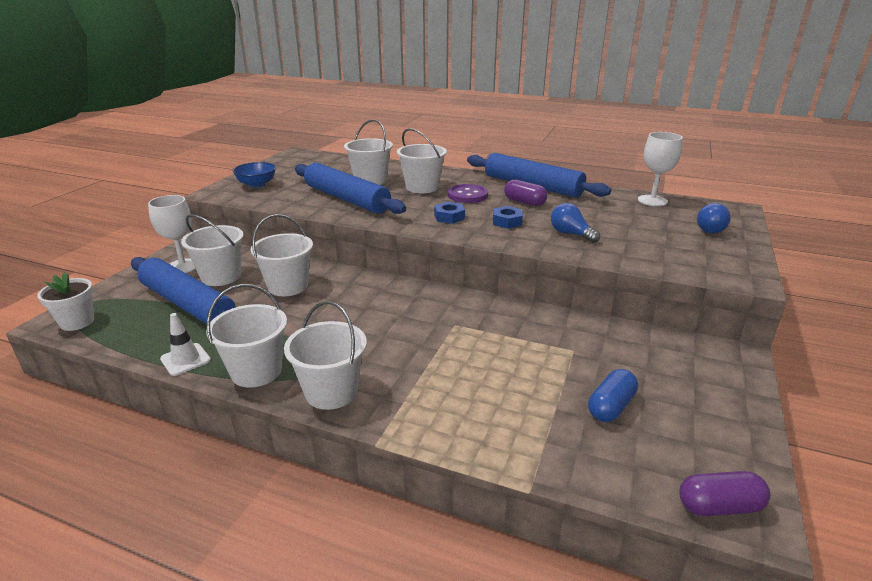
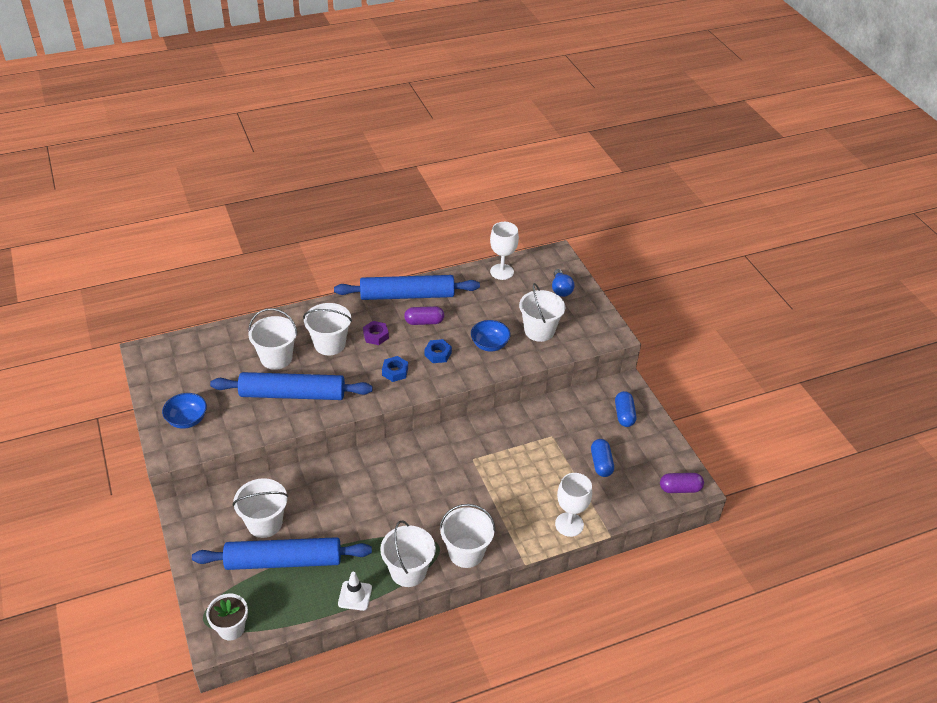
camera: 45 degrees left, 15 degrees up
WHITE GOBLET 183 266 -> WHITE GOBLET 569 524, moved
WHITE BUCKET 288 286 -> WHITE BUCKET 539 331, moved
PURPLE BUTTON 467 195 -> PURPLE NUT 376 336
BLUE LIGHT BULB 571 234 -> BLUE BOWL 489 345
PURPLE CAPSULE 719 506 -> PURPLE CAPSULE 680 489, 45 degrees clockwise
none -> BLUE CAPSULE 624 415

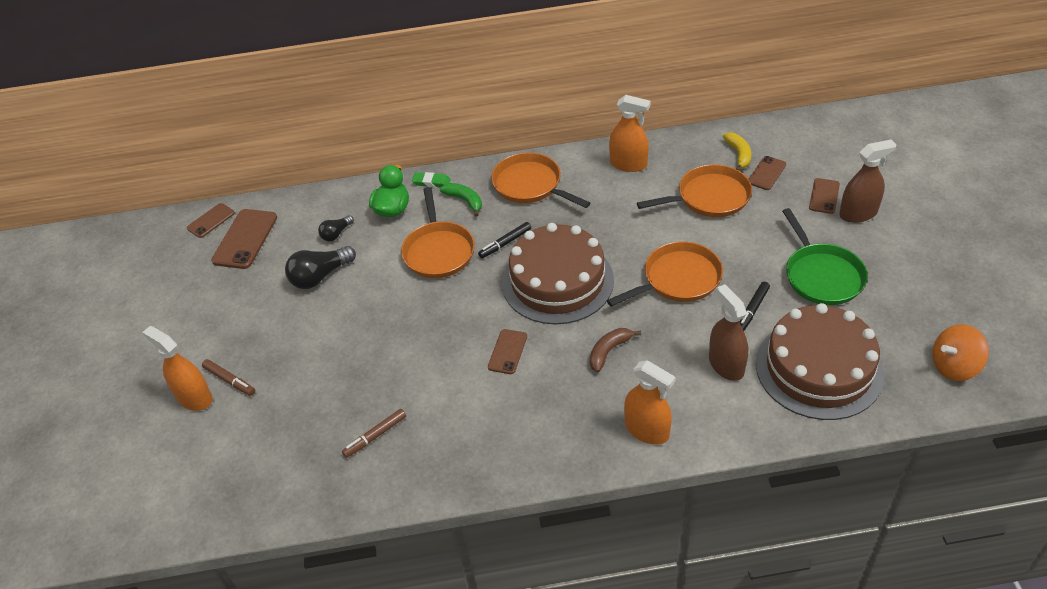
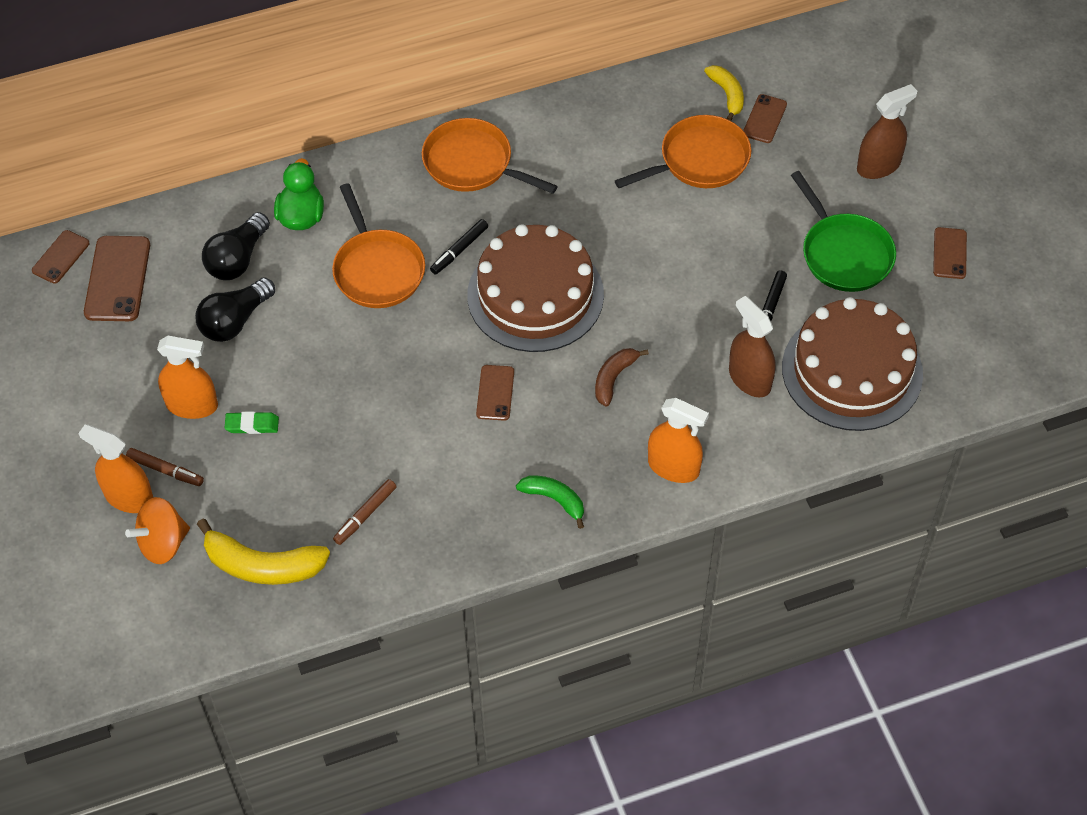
camera: 15 degrees left, 10 degrees up
BLACK LIGHT BULB 336 234 -> BLACK LIGHT BULB 237 259, x1.73
GREEN ERASER 431 182 -> GREEN ERASER 252 425, moved
GREEN BANANA 465 201 -> GREEN BANANA 554 500, moved
ORANGE PAN 678 279 -> none
ORANGE SPRAY BOTTLE 628 164 -> ORANGE SPRAY BOTTLE 192 405, moved
BROWN PHONE 824 196 -> BROWN PHONE 949 253, moved
ORANGE SPINNING TOP 954 366 -> ORANGE SPINNING TOP 163 543, moved
none -> YELLOW BANANA 263 565

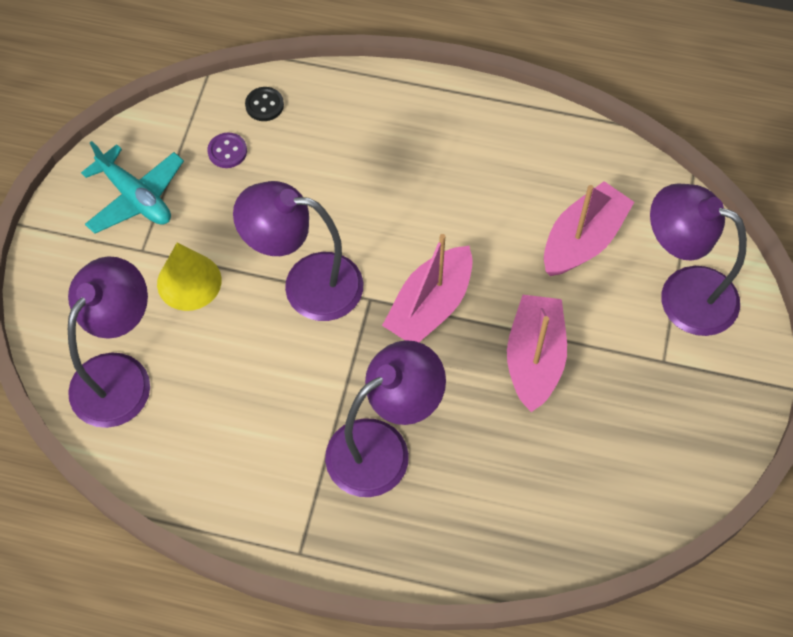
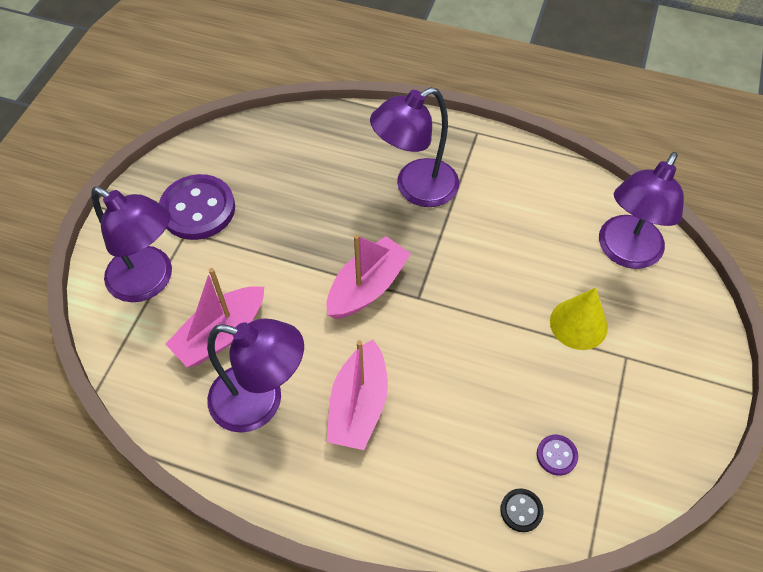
camera: 175 degrees left, 5 degrees down
TURQUOISE PLANE 135 197 -> none
PURPLE LAMP 306 284 -> PURPLE LAMP 260 402, moved
PINK BOAT 534 359 -> PINK BOAT 358 405, moved
none -> PURPLE BUTTON 198 209

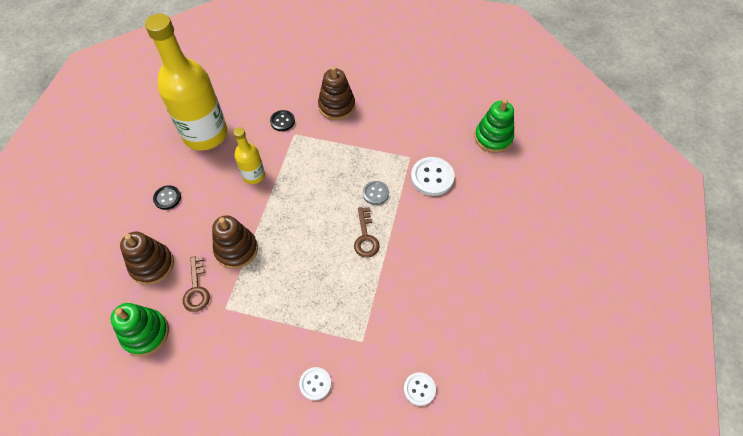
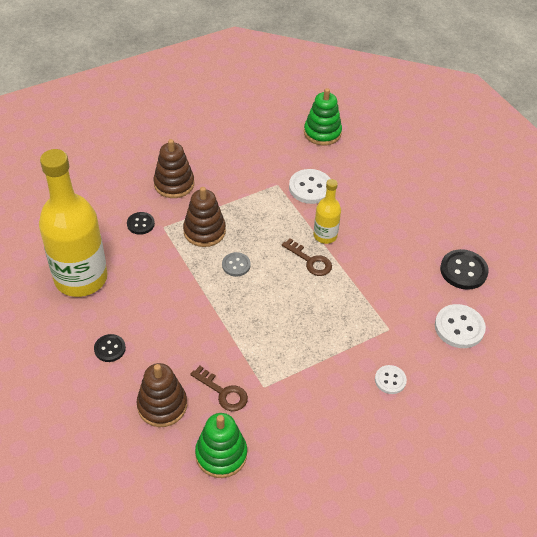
camera: 45 degrees left, 10 degrees down
BROWN STACKING TOY 236 249 -> BROWN STACKING TOY 204 231, moved
YELLOW BOTTLE 253 175 -> YELLOW BOTTLE 325 235, moved
GREY BUTTON 375 193 -> GREY BUTTON 236 265, moved
WHITE BUTTON 419 389 -> WHITE BUTTON 459 327, x1.66
none -> BLACK BUTTON 463 271

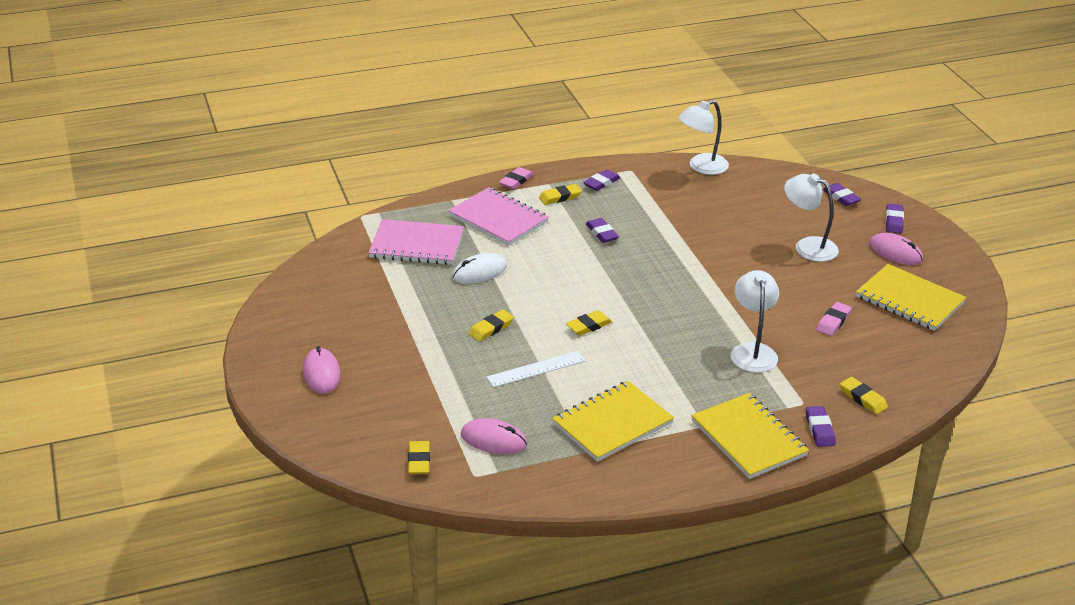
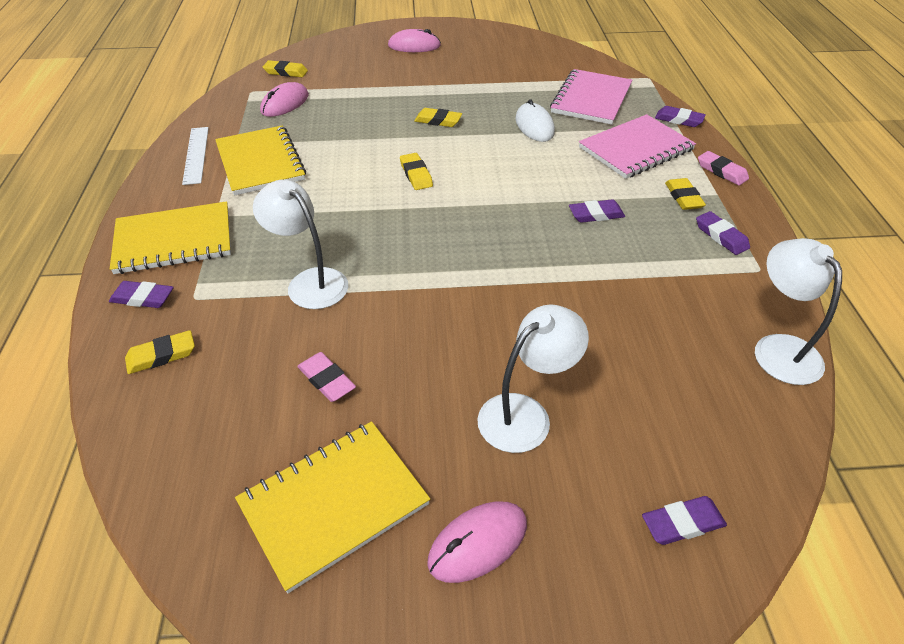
camera: 105 degrees right, 10 degrees up
YELLOW ERASER 491 328 -> YELLOW ERASER 438 121, 45 degrees counterclockwise
WHITE RULER 536 369 -> WHITE RULER 196 155, moved
WHITE LAMP 752 351 -> WHITE LAMP 309 282, 150 degrees counterclockwise
PURPLE ERASER 894 221 -> PURPLE ERASER 679 120, moved

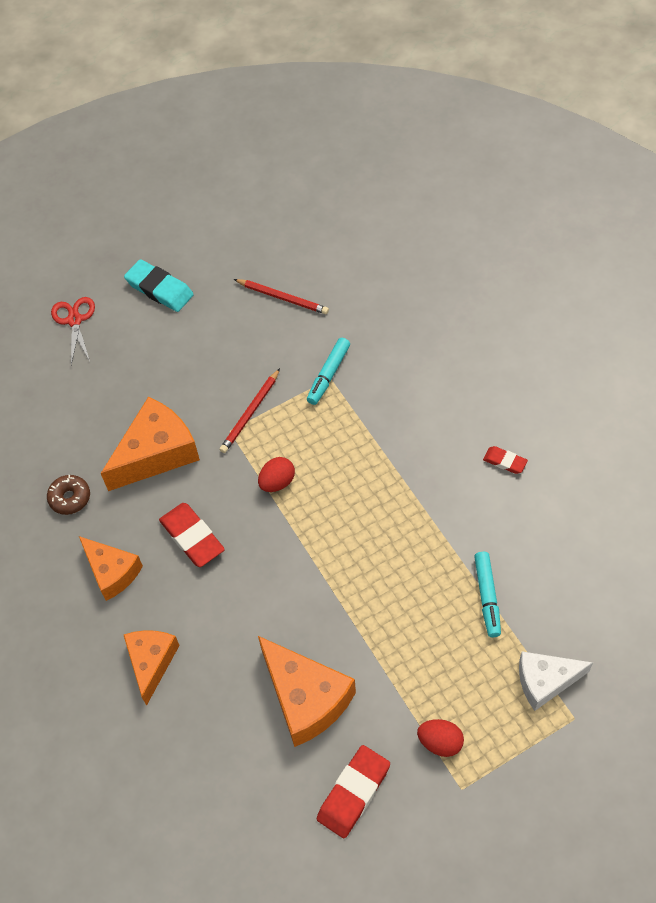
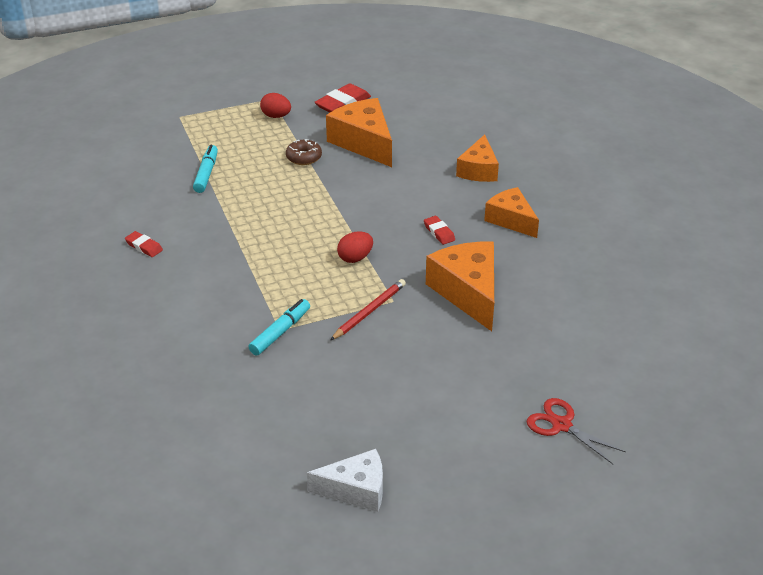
camera: 175 degrees left, 20 degrees down
BROWN DONUT 70 498 -> BROWN DONUT 304 157, moved
RED SCISSORS 74 320 -> RED SCISSORS 561 425, 135 degrees clockwise
ORANGE CHEESE 156 453 -> ORANGE CHEESE 468 292, 105 degrees clockwise
TURQUOISE ERASER 159 289 -> none
RED ERASER 192 537 -> RED ERASER 439 232, x0.56
RED PENCIL 282 298 -> none
WHITE CHEESE 545 681 -> WHITE CHEESE 356 490, moved

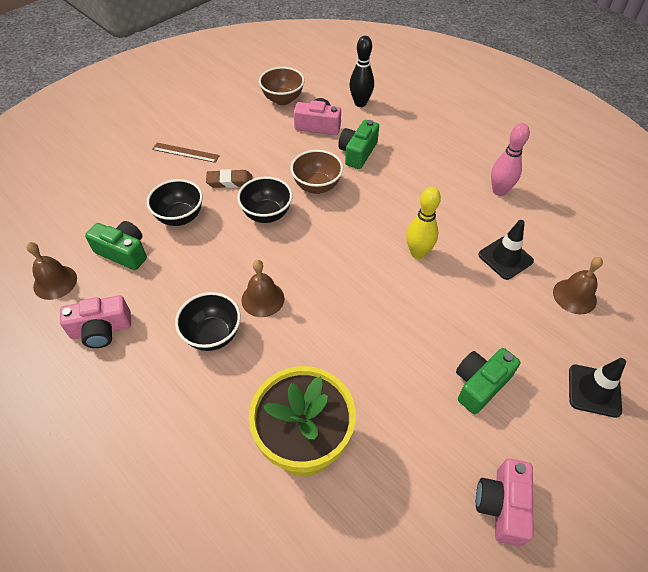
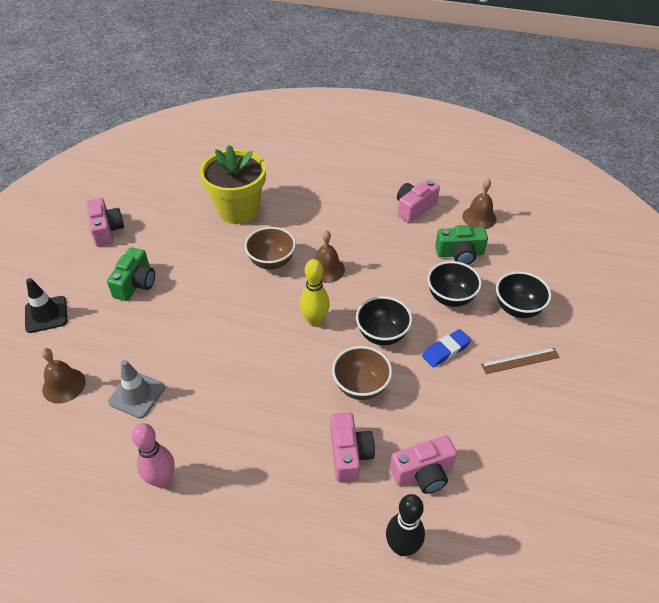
camera: 150 degrees right, 5 degrees down
BLACK BOWL 213 335 -> BLACK BOWL 517 308, moved
BROWN ERASER 230 181 -> BLUE ERASER 446 350
BROWN BOWL 282 99 -> BROWN BOWL 271 262, moved
GREEN CAMERA 357 152 -> PINK CAMERA 349 454
YELLOW BOWLING PIN 418 253 -> YELLOW BOWLING PIN 315 321, moved
BLACK TRAFFIC CONE 505 258 -> GREY TRAFFIC CONE 137 395

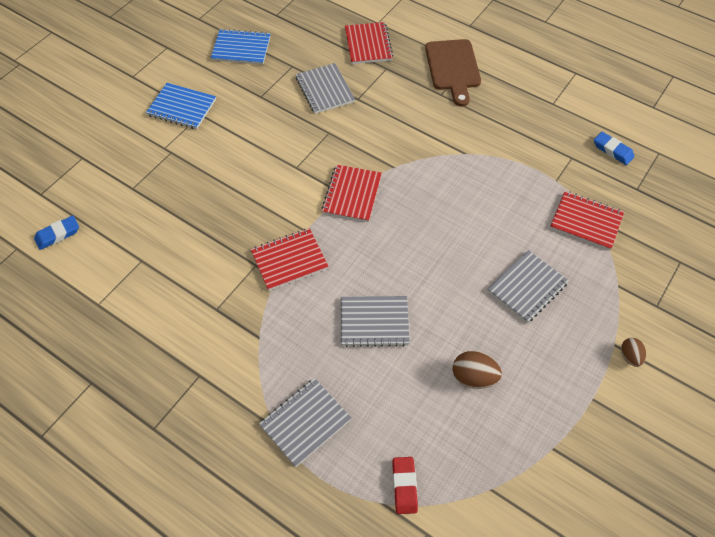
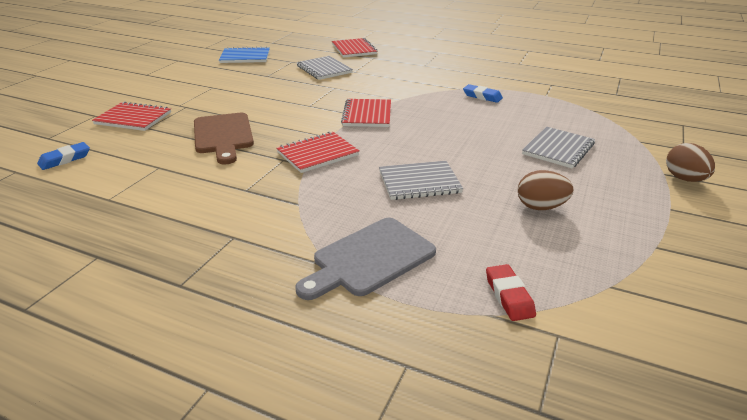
camera: 10 degrees left, 25 degrees down
BLUE NOTEBOOK 182 107 -> none
GREY NOTEBOOK 305 422 -> GREY CUTTING BOARD 369 258
BROWN CUTTING BOARD 453 68 -> BROWN CUTTING BOARD 223 135, moved
RED NOTEBOOK 586 221 -> RED NOTEBOOK 133 118, moved
BLUE ERASER 612 150 -> BLUE ERASER 482 96, moved
BROWN EGG 630 356 -> BROWN EGG 684 179, x1.56

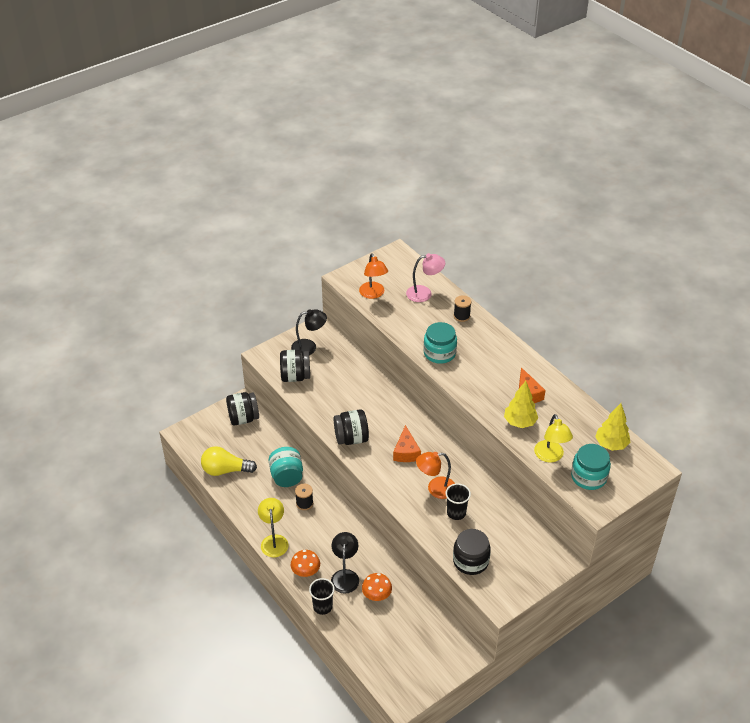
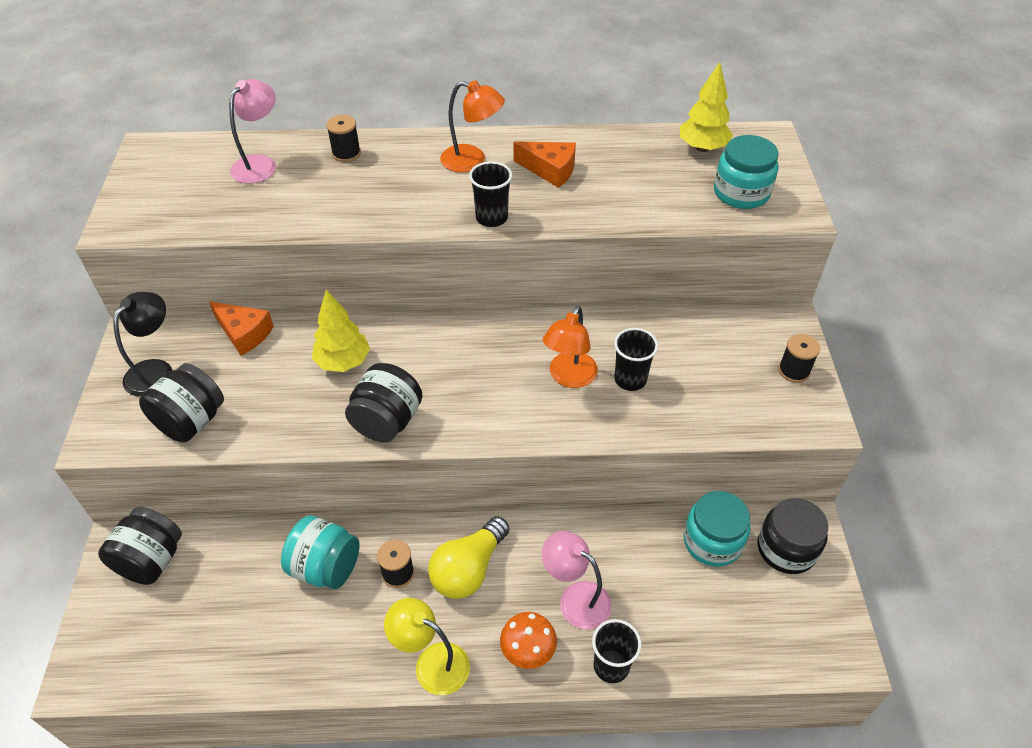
camera: 55 degrees left, 5 degrees up
YELLOW LIGHT BULB 225 470 -> YELLOW LIGHT BULB 468 569, moved
BLACK LAMP 345 576 -> PINK LAMP 575 598
ORANGE LAMP 373 294 -> ORANGE LAMP 472 161, moved
ORANGE MUSHROOM 376 595 -> none
ORANGE CHEESE 406 452 -> ORANGE CHEESE 244 333, moved
TURQUOISE JAR 439 353 -> TURQUOISE JAR 712 541, moved
BLACK JAR 470 561 -> BLACK JAR 786 548, moved
YELLOW TREE 519 422 -> YELLOW TREE 343 362, moved
YELLOW LAMP 550 456 -> none
none -> BLACK CUP 491 218
none -> BLACK SPOOL 794 371

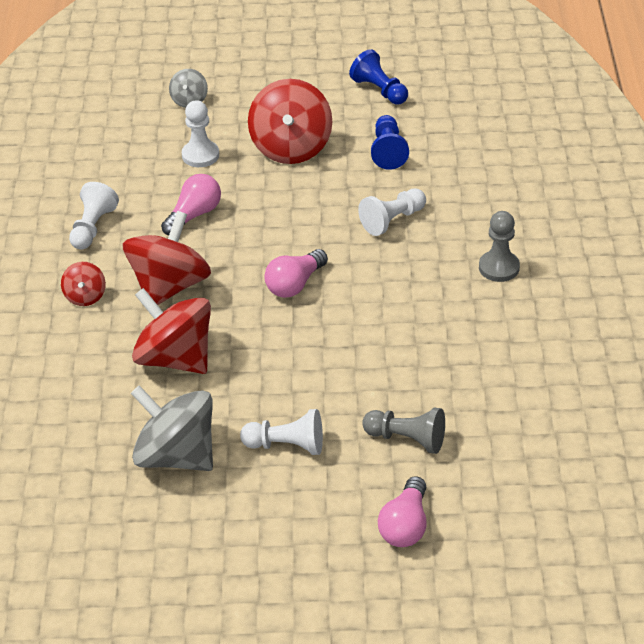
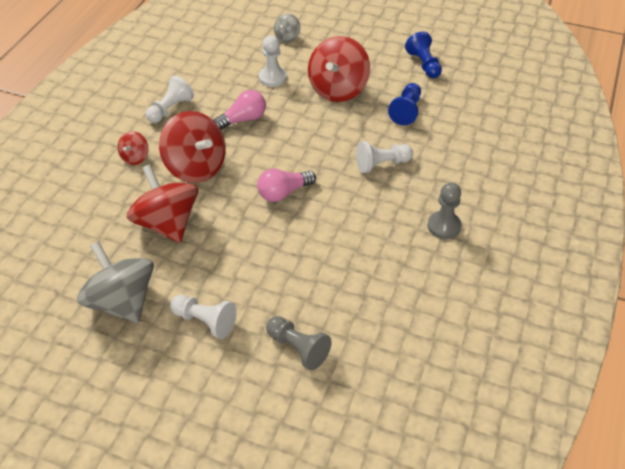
camera: 20 degrees right, 5 degrees up
RED SPINNING TOP 169 286 -> RED SPINNING TOP 196 167, 90 degrees clockwise
PINK LIGHT BULB 405 526 -> none

